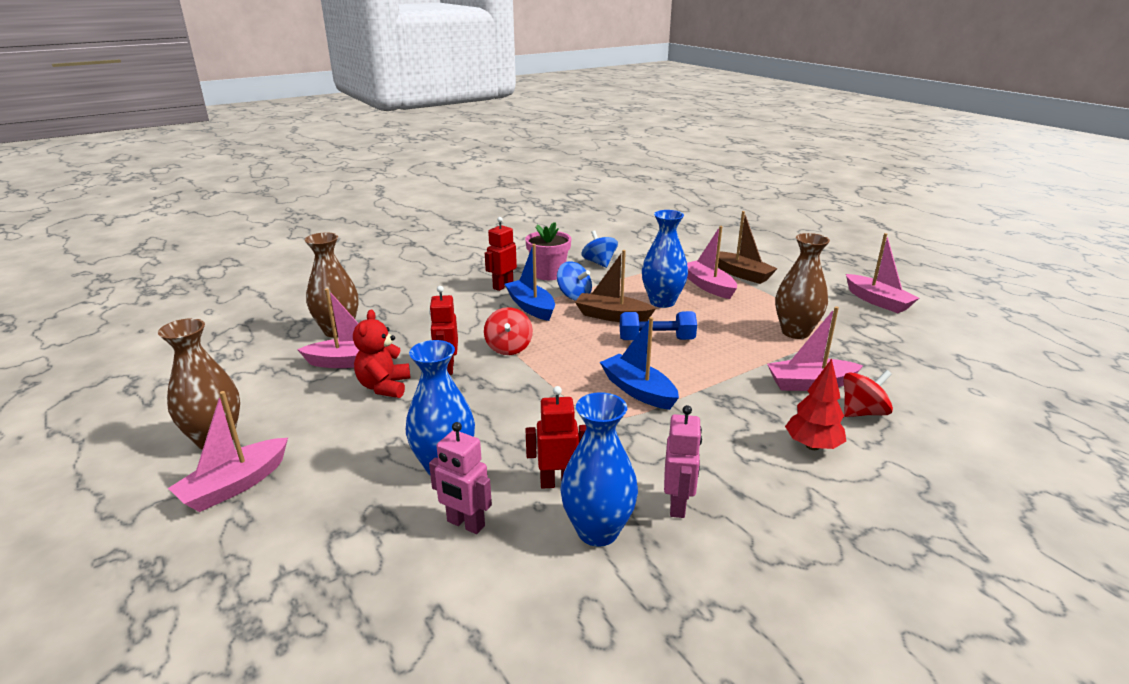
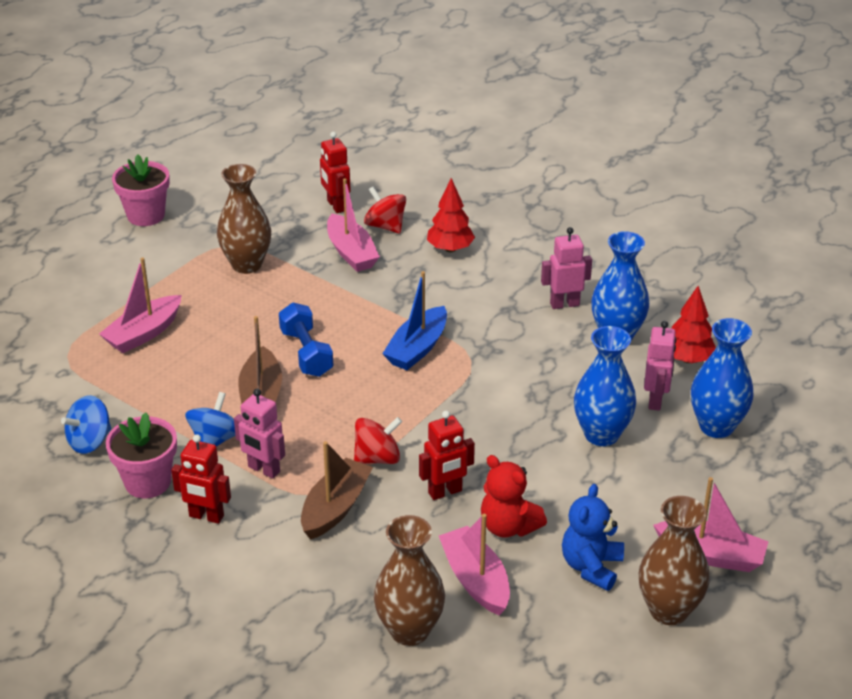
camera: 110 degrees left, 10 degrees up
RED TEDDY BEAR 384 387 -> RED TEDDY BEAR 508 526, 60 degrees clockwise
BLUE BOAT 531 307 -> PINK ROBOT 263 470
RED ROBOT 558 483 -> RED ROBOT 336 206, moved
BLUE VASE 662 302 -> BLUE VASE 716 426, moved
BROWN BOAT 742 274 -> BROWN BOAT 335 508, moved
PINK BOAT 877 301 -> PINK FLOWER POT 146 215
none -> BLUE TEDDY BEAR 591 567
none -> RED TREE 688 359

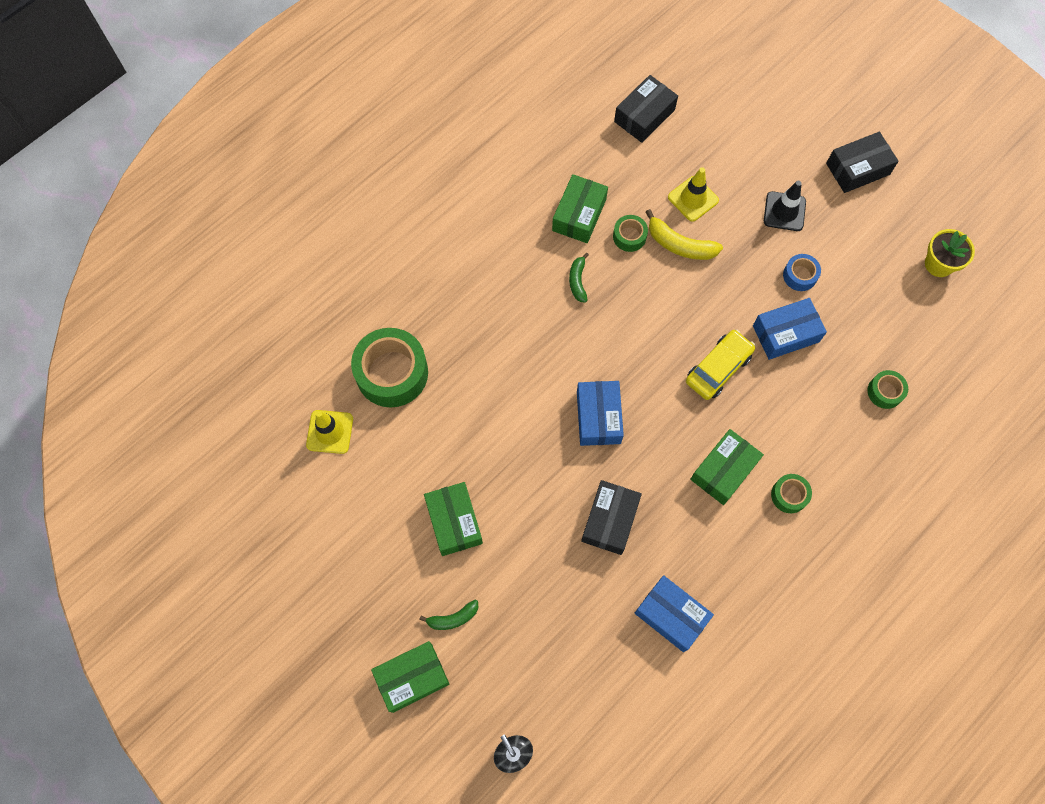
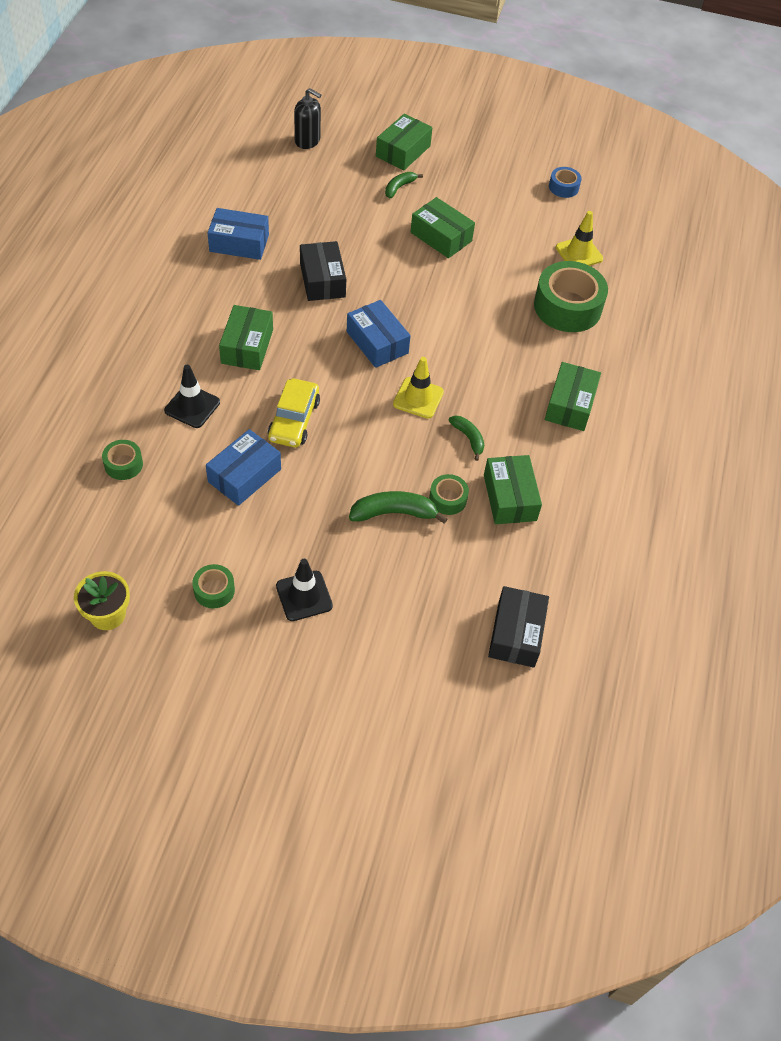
camera: 145 degrees right, 15 degrees down
YELLOW BANANA 679 244 -> GREEN BANANA 394 513
YELLOW TRAFFIC CONE 693 199 -> YELLOW TRAFFIC CONE 418 398, moved
GREEN TAPE 789 495 -> GREEN TAPE 214 590, moved
BLUE TAPE 800 275 -> BLUE TAPE 563 187, moved
BLACK BOX 857 169 -> none
none -> BLACK TRAFFIC CONE 192 406
none -> GREEN BOX 570 405

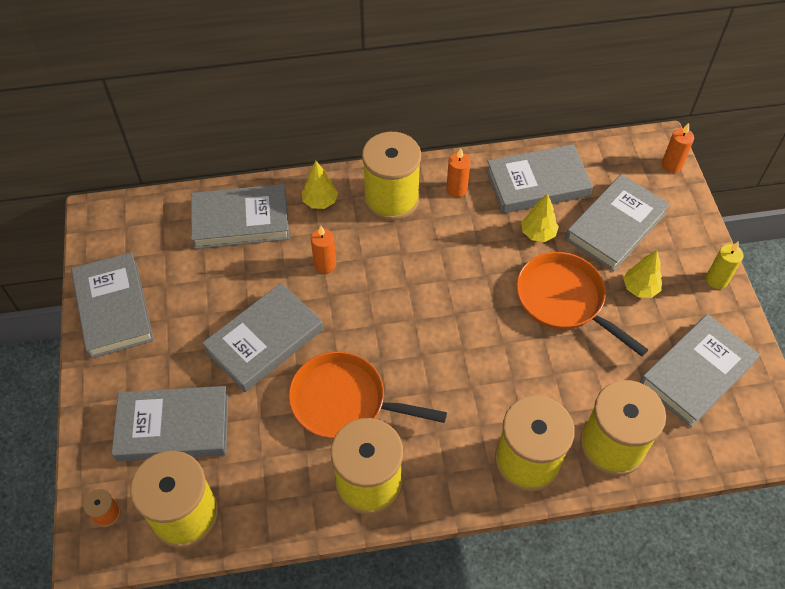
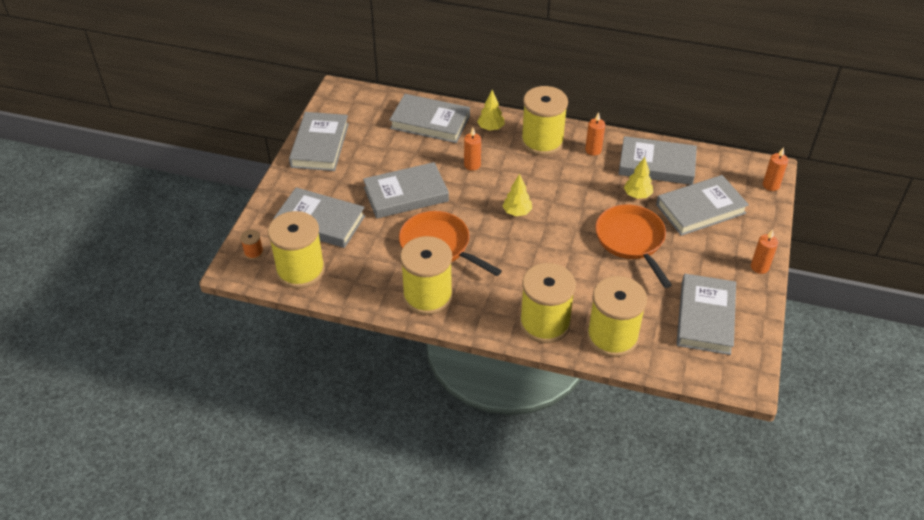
camera: 25 degrees right, 10 degrees down
YELLOW TREE 640 288 -> YELLOW TREE 517 212, moved
GREY BOOK 697 373 -> GREY BOOK 705 317, 60 degrees counterclockwise
YELLOW CANDLE 716 280 -> ORANGE CANDLE 759 267

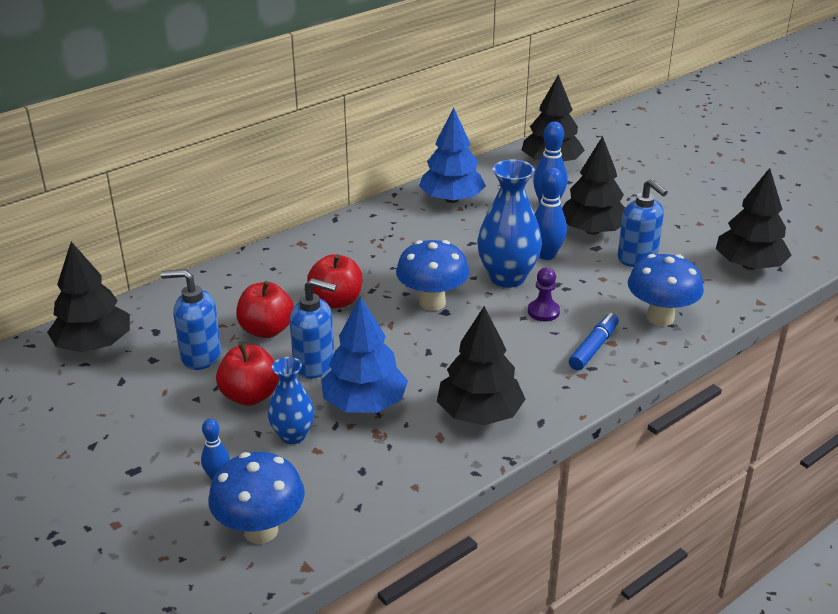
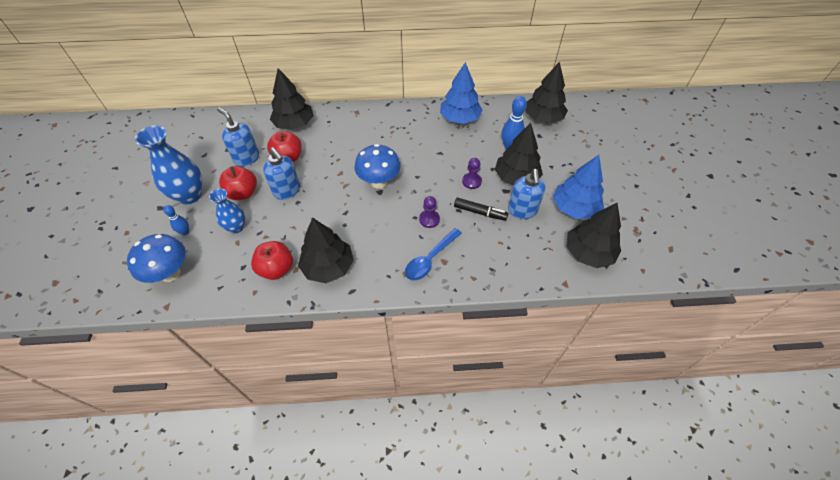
camera: 35 degrees right, 20 degrees up
BLACK TREE 94 344 -> BLACK TREE 294 124, moved
RED APPLE 336 301 -> RED APPLE 276 269, moved
BLUE TREE 364 403 -> BLUE TREE 574 208, moved
BLUE VASE 507 277 -> BLUE VASE 189 195, moved
BLUE BOWLING PIN 546 255 -> PURPLE PAWN 471 181
BLUE MARKER 593 348 -> BLUE SPOON 430 259
BLUE MUSHROOM 660 318 -> none
none -> BLACK MARKER 480 212

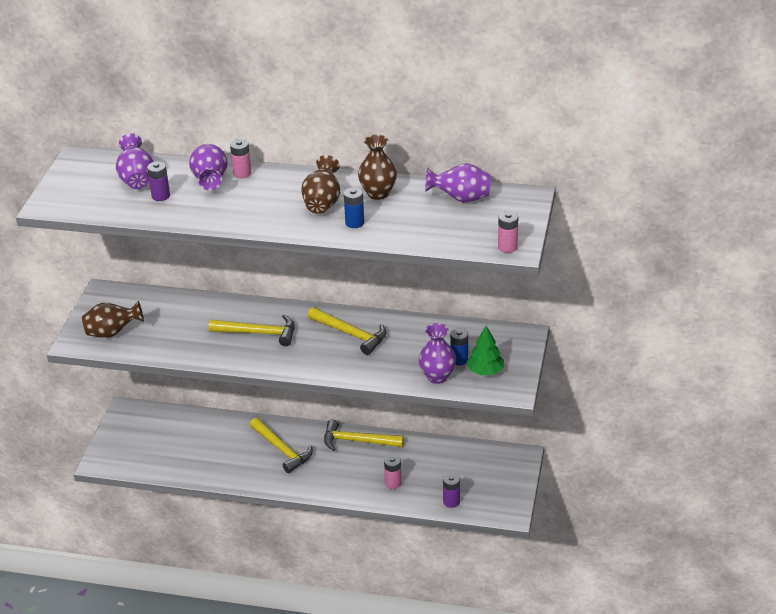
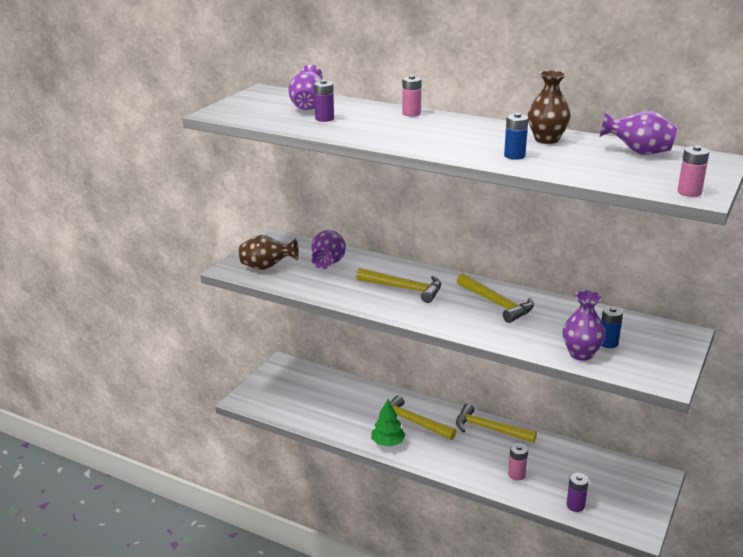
camera: 15 degrees right, 10 degrees down
PURPLE VASE 210 181 -> PURPLE VASE 328 264, moved
YELLOW HAMMER 282 449 -> YELLOW HAMMER 413 422, 150 degrees clockwise
BROWN VASE 322 203 -> none
GREEN TREE 485 371 -> GREEN TREE 388 443, moved

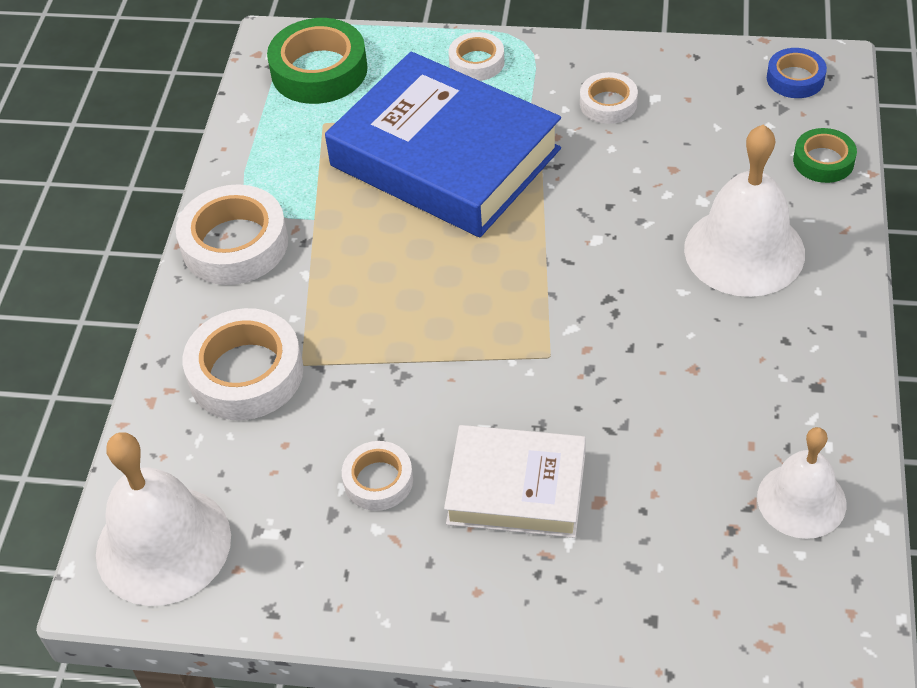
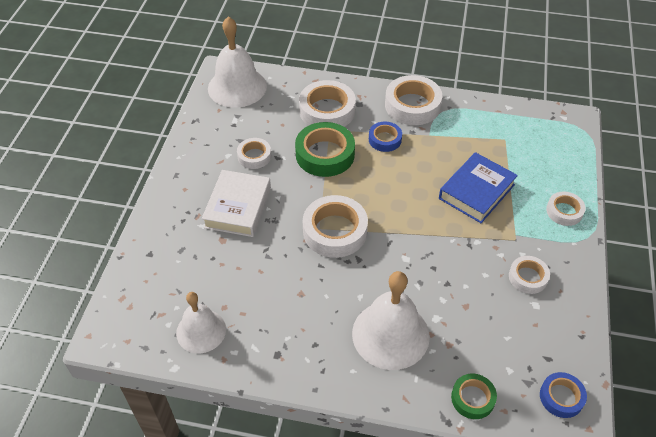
camera: 90 degrees right, 0 degrees up
GREEN TAPE 319 70 -> GREEN TAPE 325 154, moved
BLUE BOOK 445 157 -> BLUE BOOK 476 192, x0.58
none -> WHITE TAPE 335 231
none -> BLUE TAPE 385 139

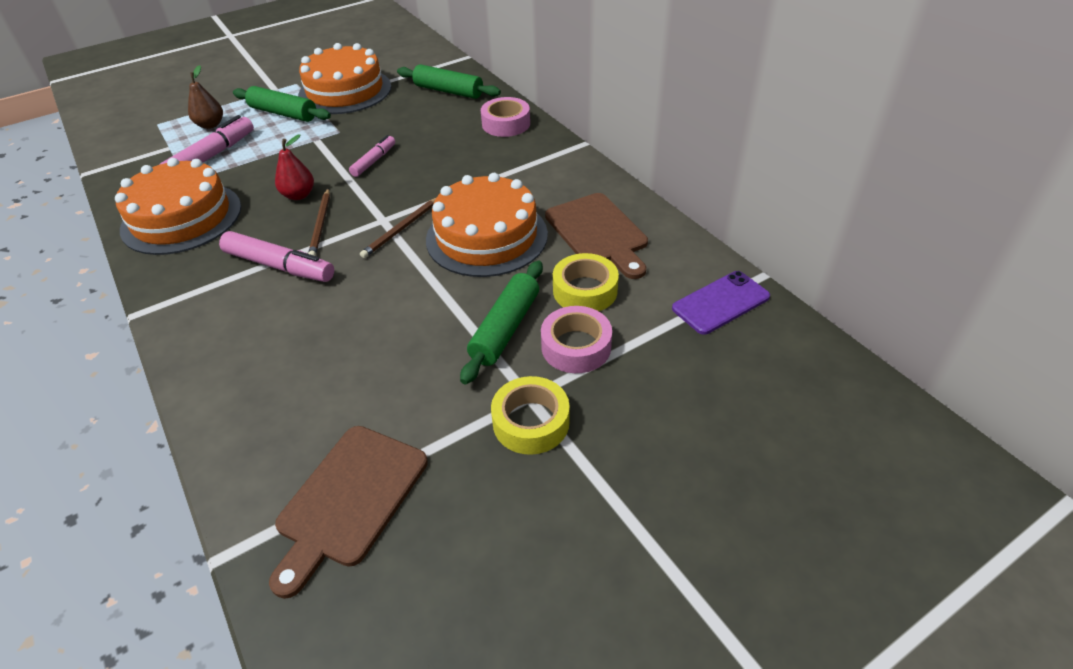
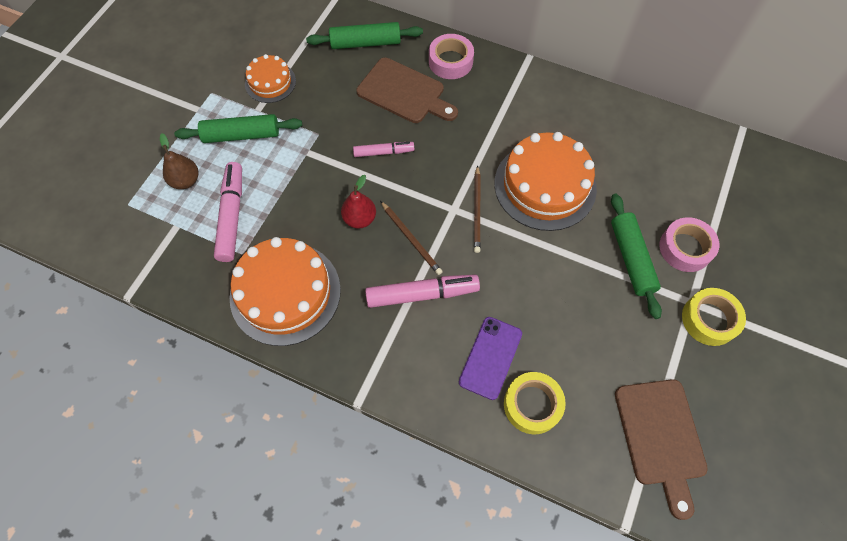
camera: 35 degrees left, 20 degrees up
ORANGE CAKE 345 91 -> ORANGE CAKE 270 82, x0.54
PINK MARKER 374 161 -> PINK MARKER 383 152, 90 degrees clockwise
BROWN CUTTING BOARD 598 233 -> BROWN CUTTING BOARD 404 92, moved
YELLOW TAPE 585 290 -> YELLOW TAPE 532 405, moved
PURPLE PHONE 720 303 -> PURPLE PHONE 490 357, moved

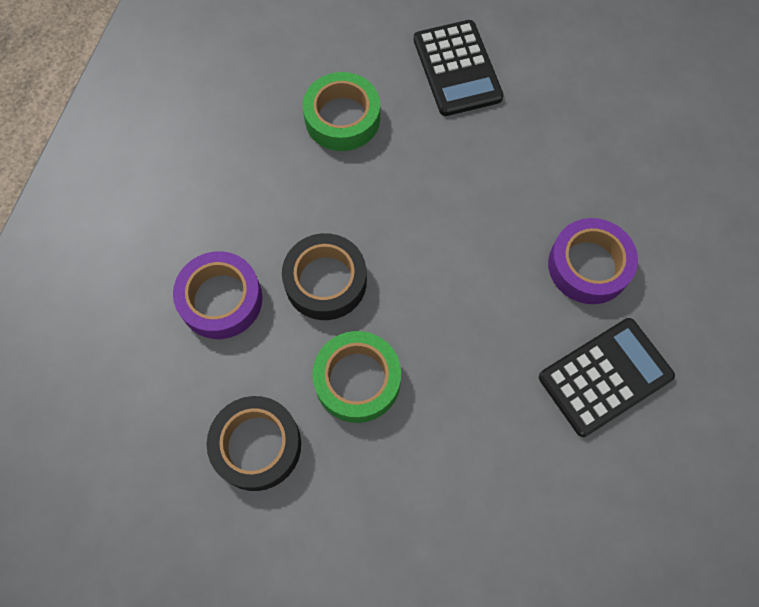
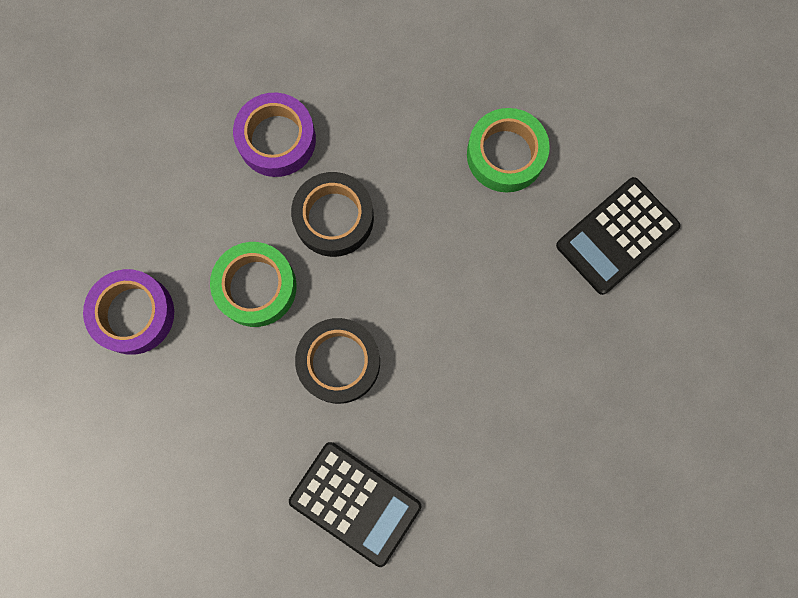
camera: 65 degrees right, 10 degrees up
BLACK TAPE 257 445 -> BLACK TAPE 339 362, moved
PURPLE TAPE 588 266 -> PURPLE TAPE 133 314, moved

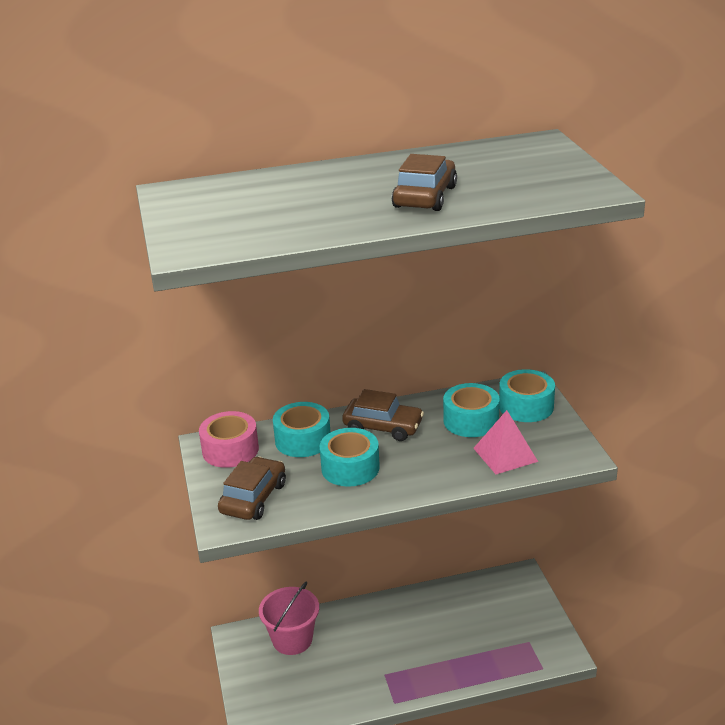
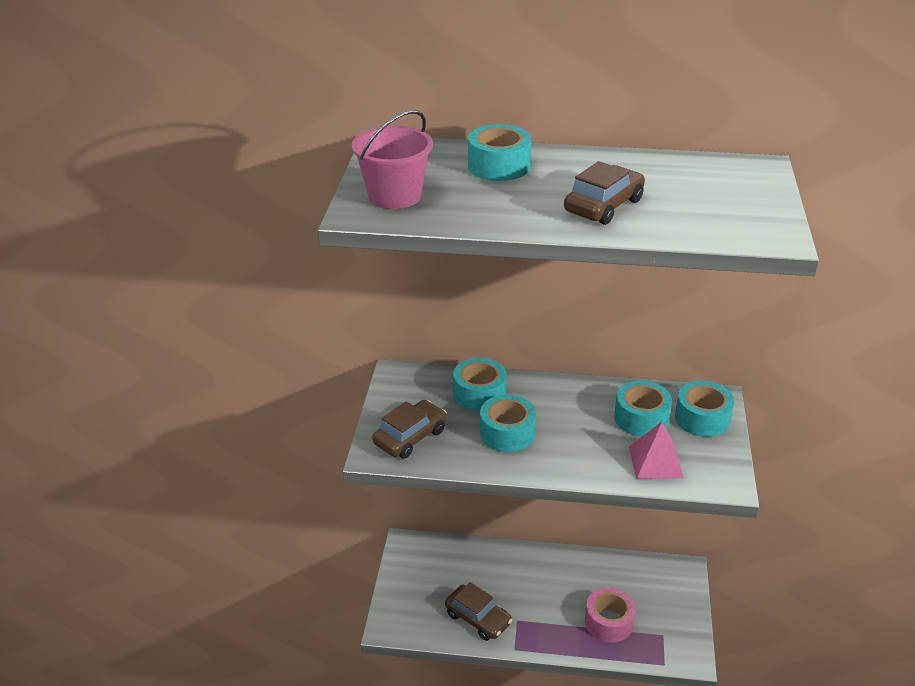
camera: 20 degrees right, 5 degrees up
PINK TAPE 230 450 -> PINK TAPE 608 622, moved
PINK BUCKET 292 639 -> PINK BUCKET 394 196, moved
BROWN CAR 383 427 -> BROWN CAR 478 618, moved
none -> TURQUOISE TAPE 499 166

